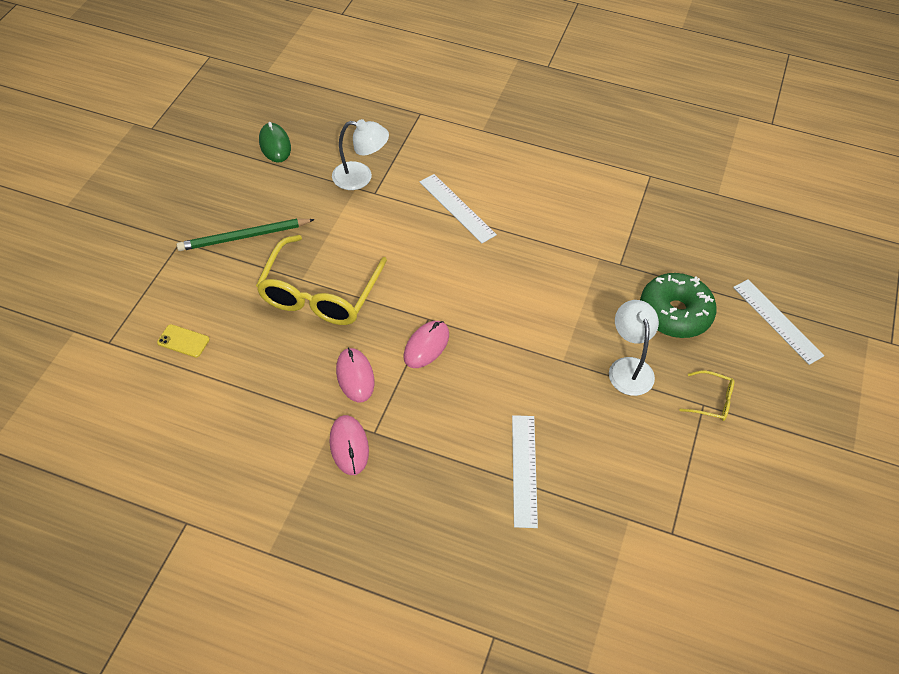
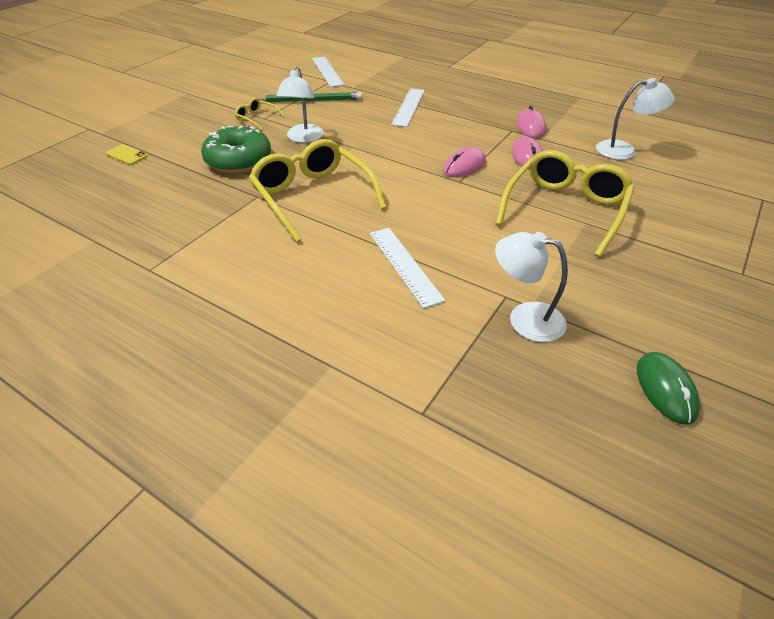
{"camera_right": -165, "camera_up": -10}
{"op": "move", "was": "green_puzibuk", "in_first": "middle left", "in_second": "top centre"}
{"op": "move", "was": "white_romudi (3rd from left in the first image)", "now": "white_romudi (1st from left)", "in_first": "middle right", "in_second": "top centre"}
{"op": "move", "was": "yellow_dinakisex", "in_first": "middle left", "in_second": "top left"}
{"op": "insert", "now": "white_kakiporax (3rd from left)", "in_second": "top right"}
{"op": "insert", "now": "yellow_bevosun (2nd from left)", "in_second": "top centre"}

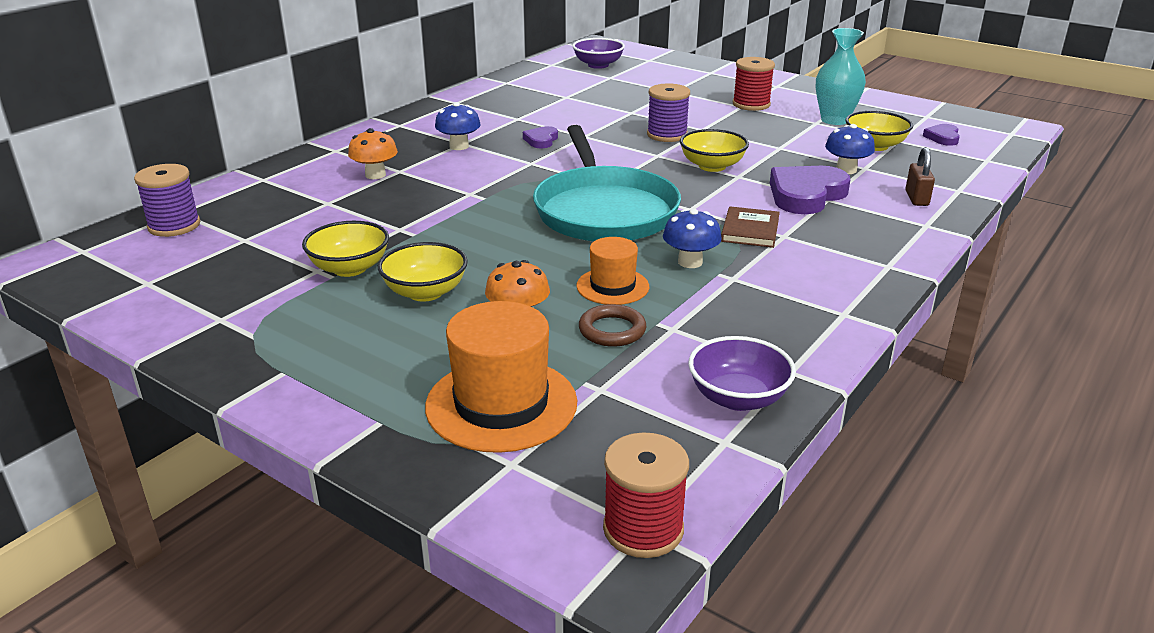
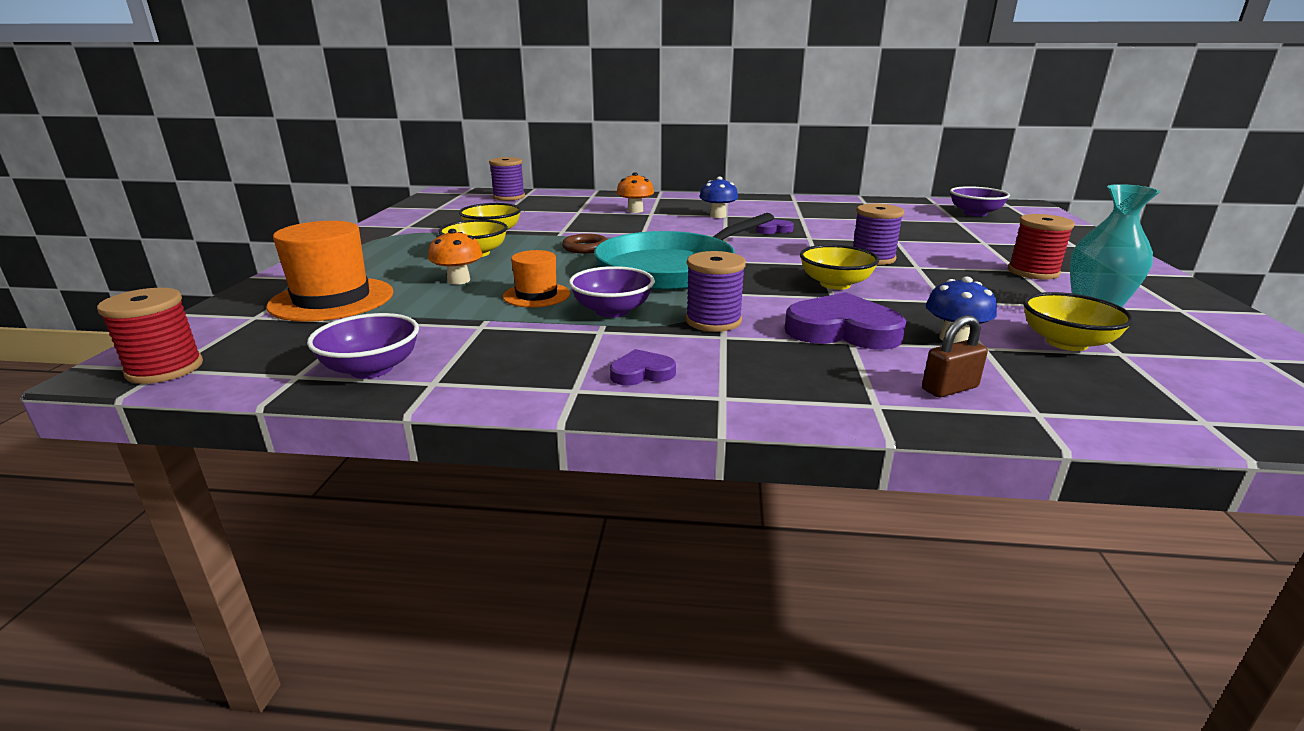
{"camera_right": 60, "camera_up": -5}
{"op": "move", "was": "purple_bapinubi (3rd from left in the first image)", "now": "purple_bapinubi (1st from left)", "in_first": "top right", "in_second": "centre"}
{"op": "replace", "was": "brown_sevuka", "now": "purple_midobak (2nd from left)", "in_first": "centre", "in_second": "centre"}
{"op": "replace", "was": "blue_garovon (2nd from left)", "now": "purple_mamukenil (2nd from left)", "in_first": "centre", "in_second": "centre"}
{"op": "move", "was": "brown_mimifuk", "in_first": "centre", "in_second": "top centre"}

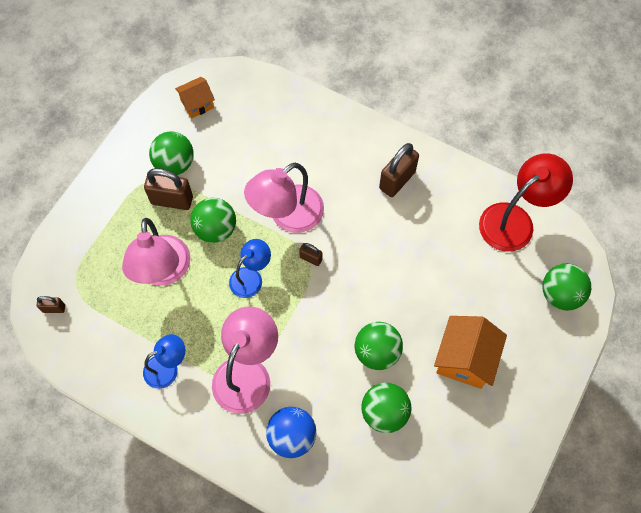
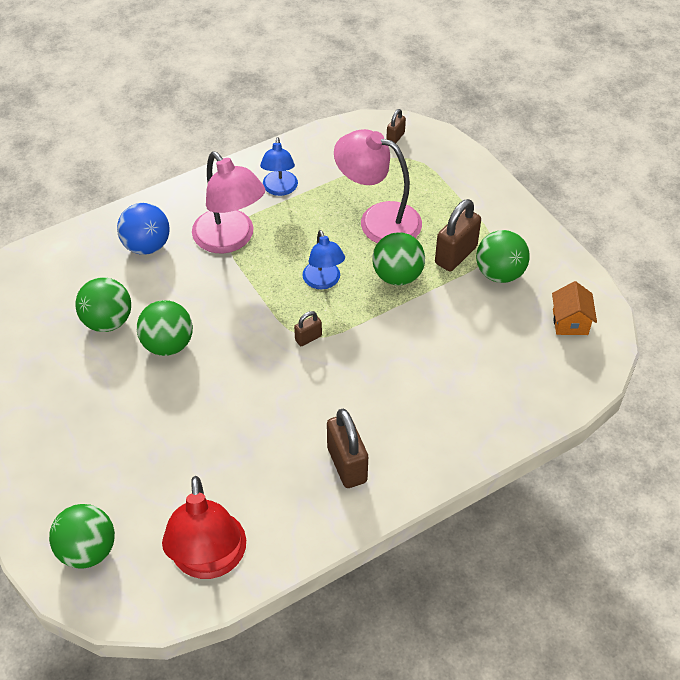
{"camera_right": 120, "camera_up": -15}
{"op": "delete", "was": "pink_kakiporax (3rd from left)", "in_first": "centre"}
{"op": "delete", "was": "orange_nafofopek (2nd from left)", "in_first": "bottom right"}

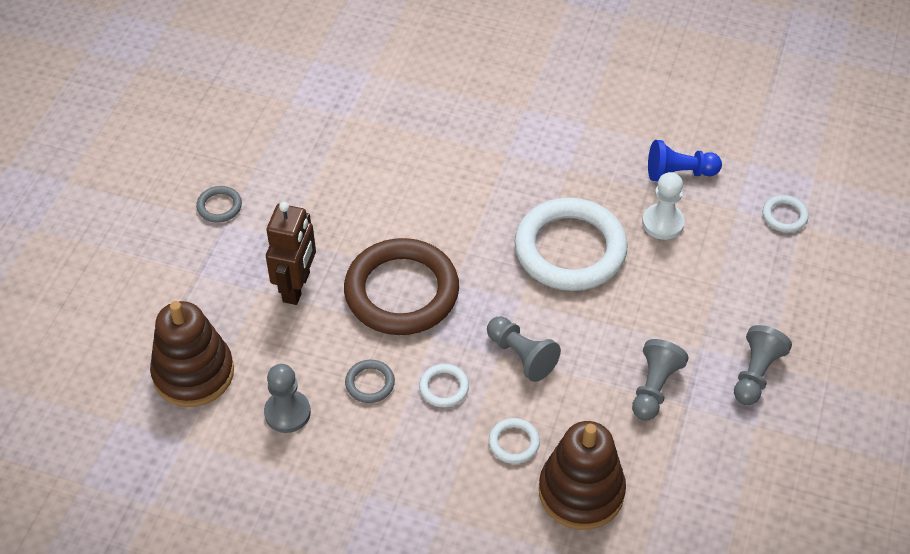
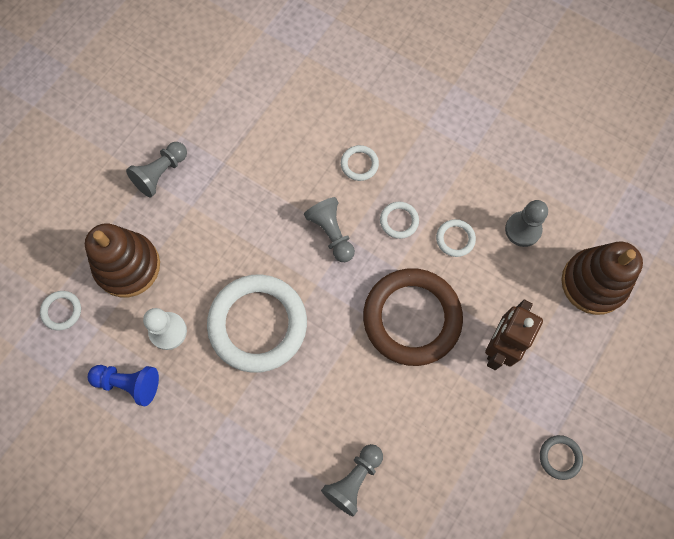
{"camera_right": -165, "camera_up": 20}
{"op": "move", "was": "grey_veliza (3rd from left)", "in_first": "bottom right", "in_second": "bottom centre"}
{"op": "recolor", "was": "grey_mimifuk (2nd from left)", "now": "white_mimifuk (5th from left)", "in_first": "bottom centre", "in_second": "middle right"}
{"op": "move", "was": "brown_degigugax (2nd from left in the first image)", "now": "brown_degigugax (1st from left)", "in_first": "bottom centre", "in_second": "middle left"}

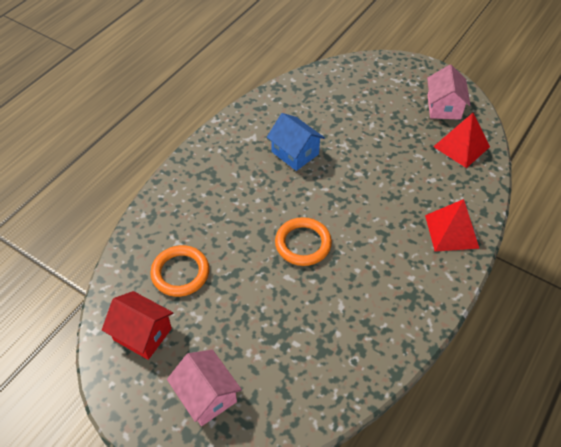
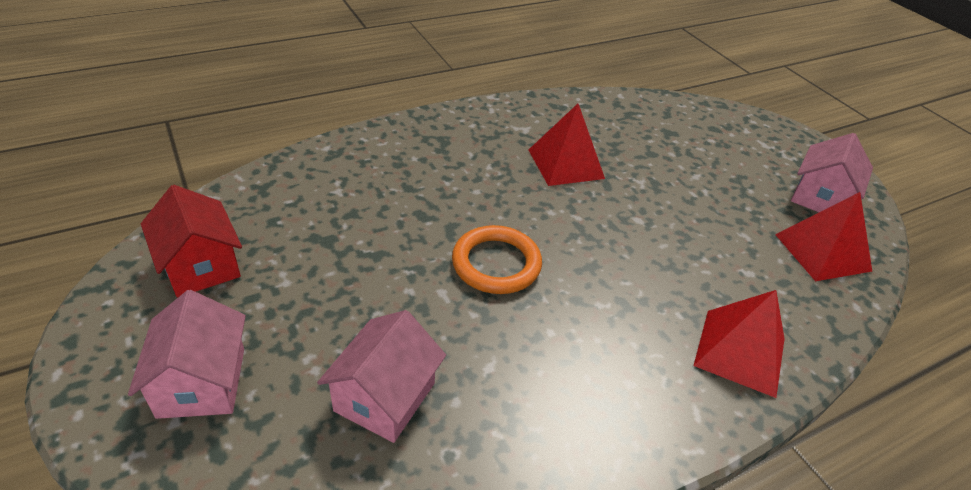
{"camera_right": 25, "camera_up": -10}
{"op": "replace", "was": "blue_nafofopek", "now": "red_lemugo (1st from left)", "in_first": "top centre", "in_second": "top centre"}
{"op": "delete", "was": "orange_mimifuk (1st from left)", "in_first": "middle left"}
{"op": "insert", "now": "pink_nafofopek (2nd from left)", "in_second": "bottom centre"}

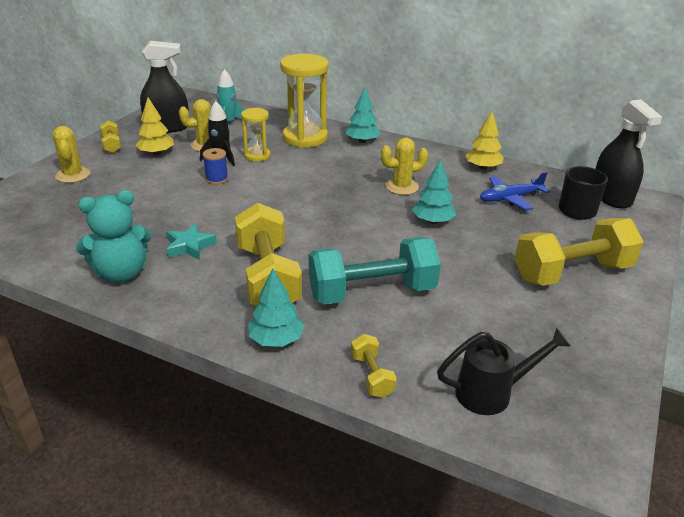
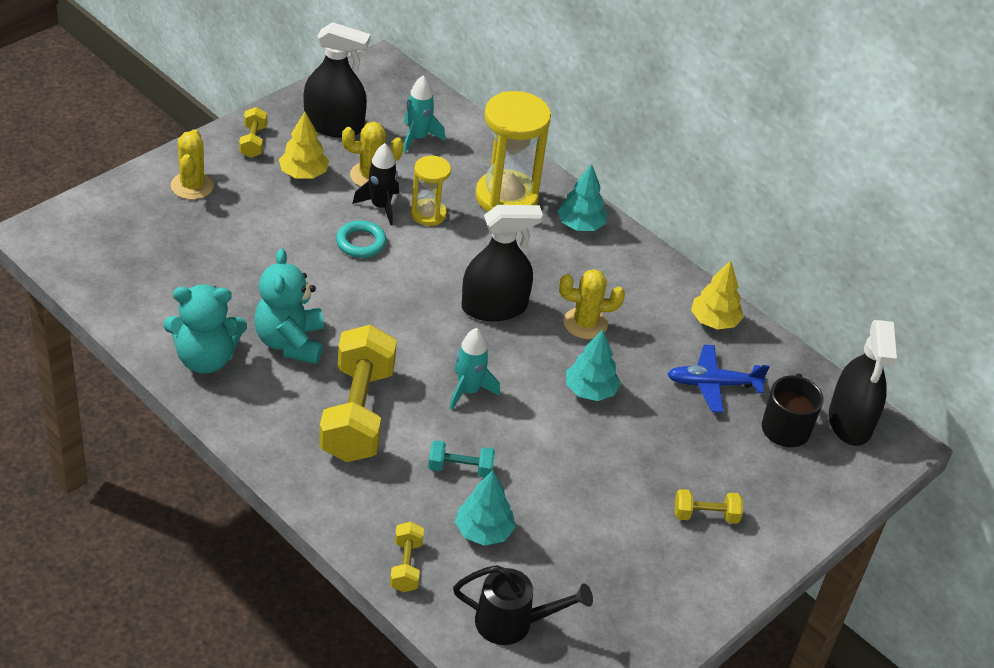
{"camera_right": 15, "camera_up": 10}
{"op": "replace", "was": "blue_midobak", "now": "turquoise_mimifuk", "in_first": "top left", "in_second": "centre"}
{"op": "resize", "was": "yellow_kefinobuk (4th from left)", "in_first": "middle right", "in_second": "bottom right", "ratio": 0.46}
{"op": "replace", "was": "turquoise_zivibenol", "now": "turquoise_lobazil (2nd from left)", "in_first": "middle left", "in_second": "middle left"}
{"op": "resize", "was": "turquoise_kefinobuk", "in_first": "centre", "in_second": "bottom centre", "ratio": 0.46}
{"op": "move", "was": "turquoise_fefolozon (1st from left)", "in_first": "centre", "in_second": "bottom centre"}
{"op": "insert", "now": "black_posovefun (2nd from left)", "in_second": "centre"}
{"op": "insert", "now": "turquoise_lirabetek (2nd from left)", "in_second": "centre"}

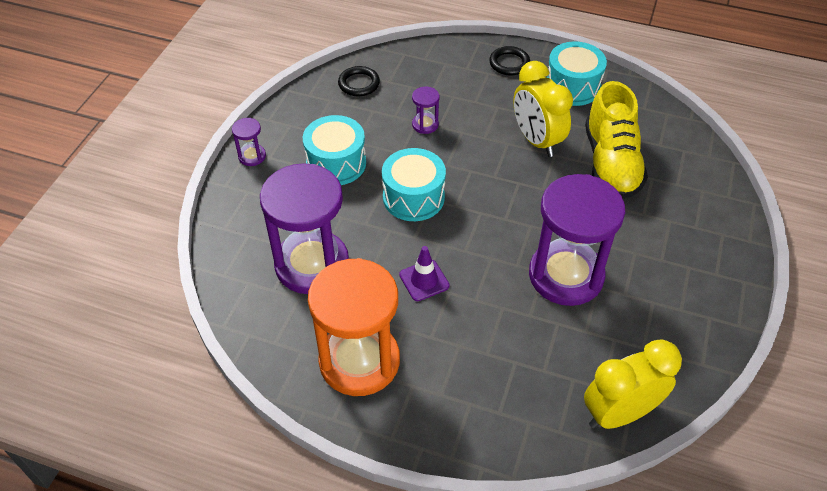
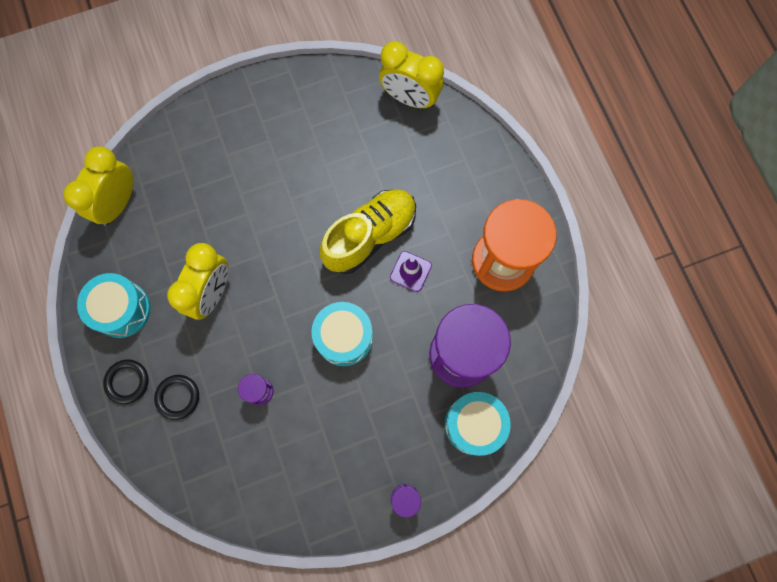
{"camera_right": -130, "camera_up": 25}
{"op": "move", "was": "black_mimifuk (1st from left in the first image)", "now": "black_mimifuk (2nd from left)", "in_first": "top centre", "in_second": "bottom left"}
{"op": "move", "was": "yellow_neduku", "in_first": "top right", "in_second": "centre"}
{"op": "move", "was": "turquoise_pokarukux (1st from left in the first image)", "now": "turquoise_pokarukux (3rd from left)", "in_first": "top centre", "in_second": "bottom centre"}
{"op": "delete", "was": "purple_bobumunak (4th from left)", "in_first": "middle right"}
{"op": "insert", "now": "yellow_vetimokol (1st from left)", "in_second": "top left"}

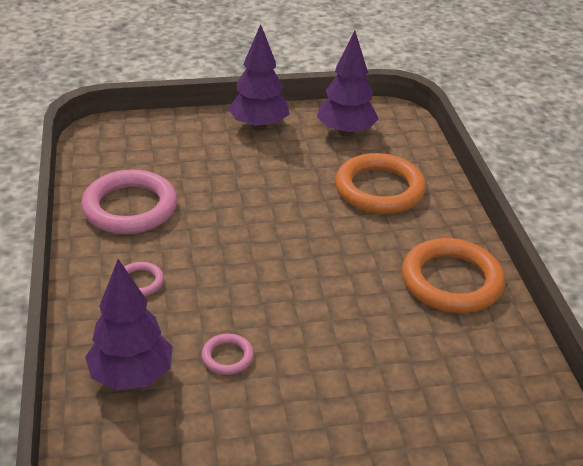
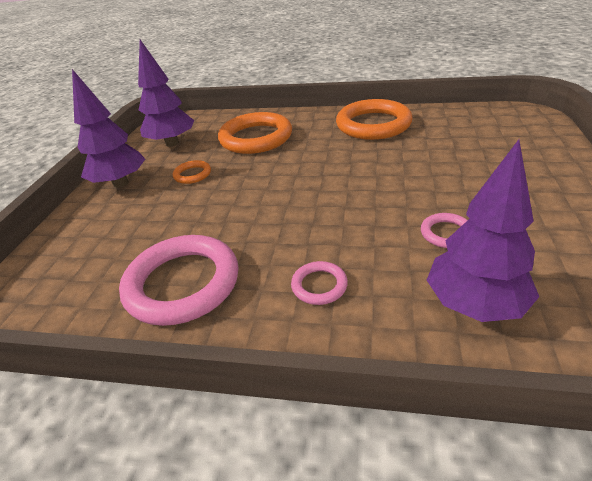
{"camera_right": -65, "camera_up": 0}
{"op": "insert", "now": "orange_mimifuk (1st from left)", "in_second": "middle left"}

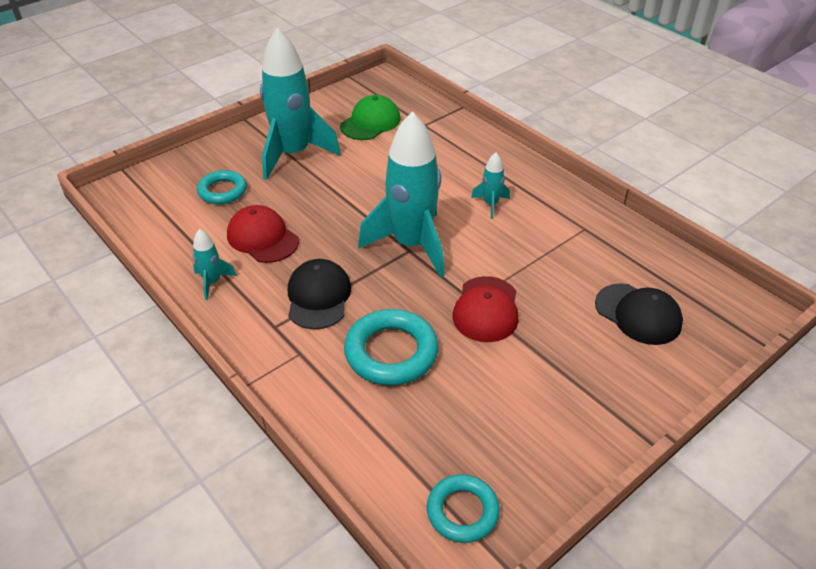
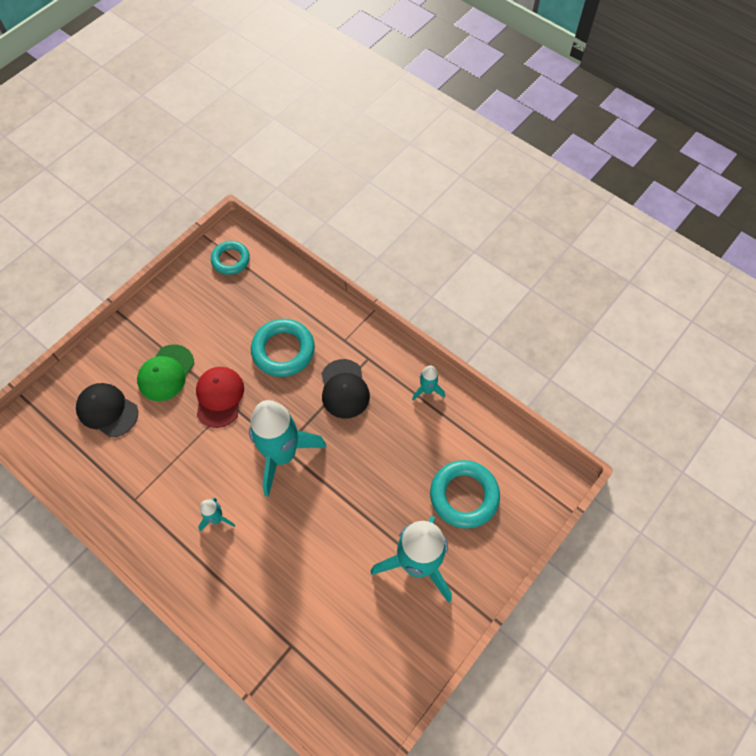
{"camera_right": 170, "camera_up": 20}
{"op": "move", "was": "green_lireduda", "in_first": "top centre", "in_second": "middle left"}
{"op": "resize", "was": "turquoise_mimifuk (1st from left in the first image)", "in_first": "top left", "in_second": "centre", "ratio": 1.54}
{"op": "delete", "was": "red_lireduda (1st from left)", "in_first": "middle left"}

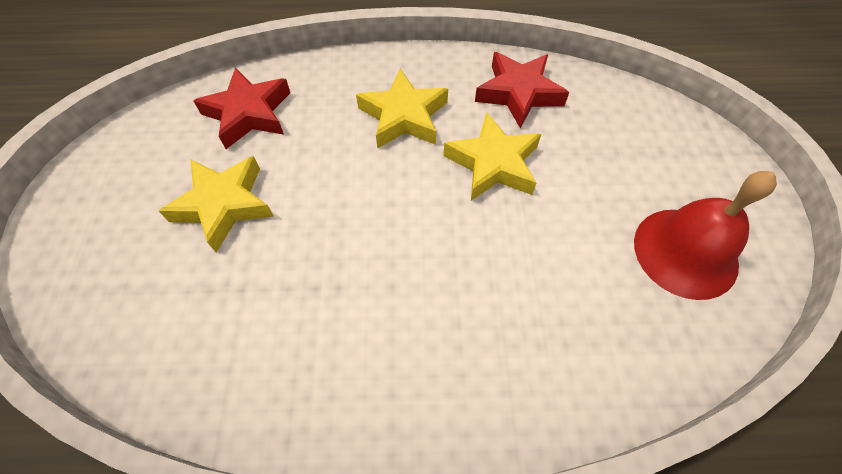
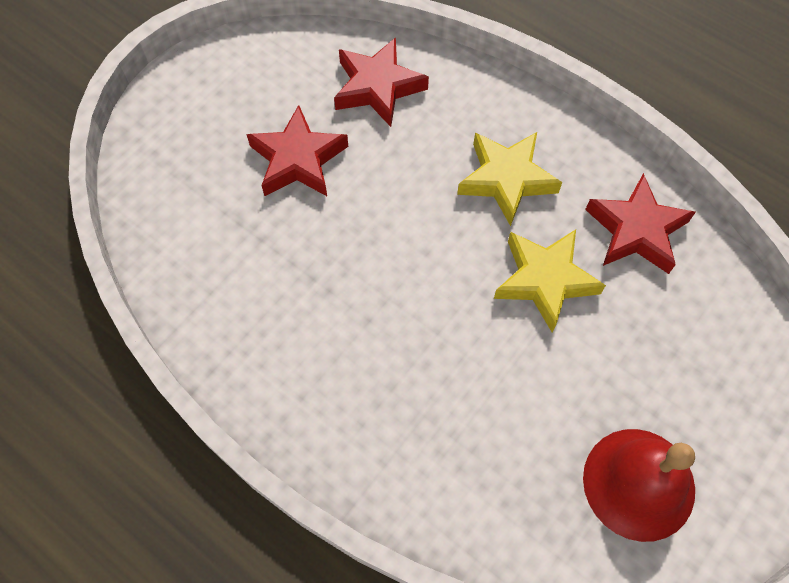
{"camera_right": 40, "camera_up": 5}
{"op": "recolor", "was": "yellow_zivibenol (1st from left)", "now": "red_zivibenol (1st from left)", "in_first": "middle left", "in_second": "top centre"}

